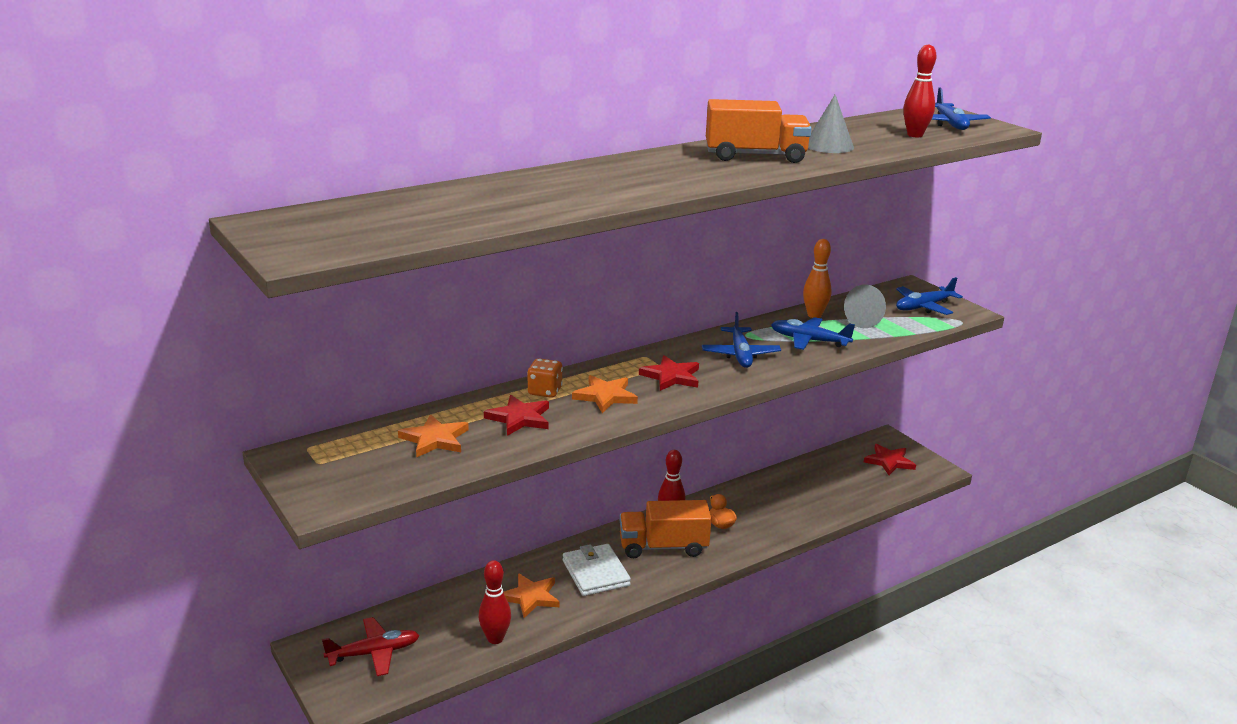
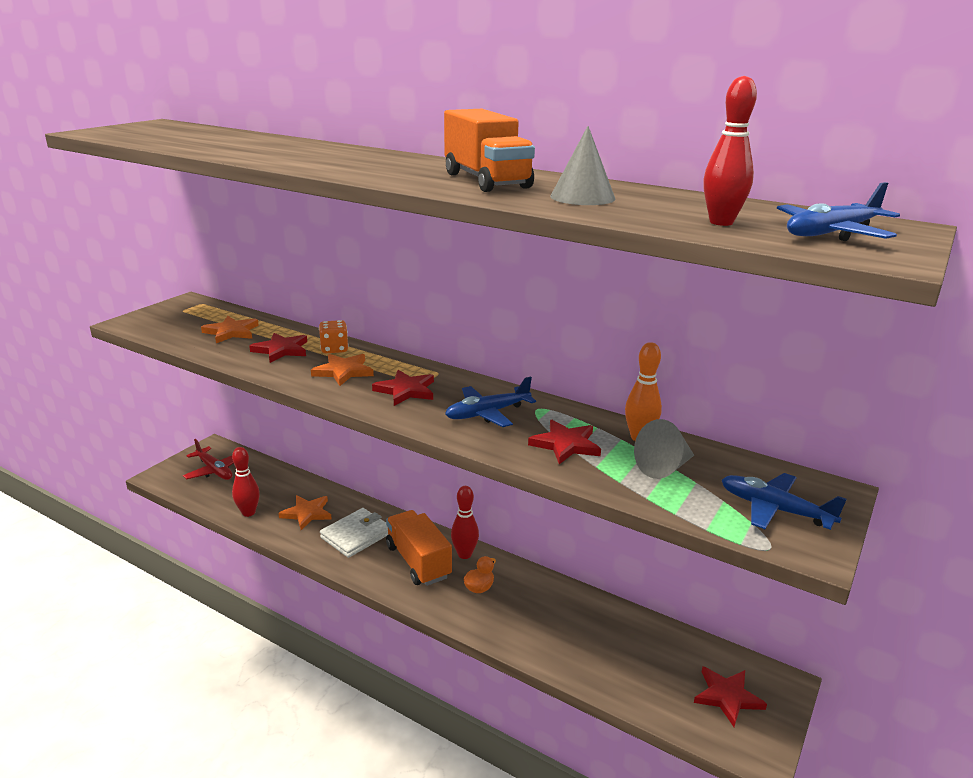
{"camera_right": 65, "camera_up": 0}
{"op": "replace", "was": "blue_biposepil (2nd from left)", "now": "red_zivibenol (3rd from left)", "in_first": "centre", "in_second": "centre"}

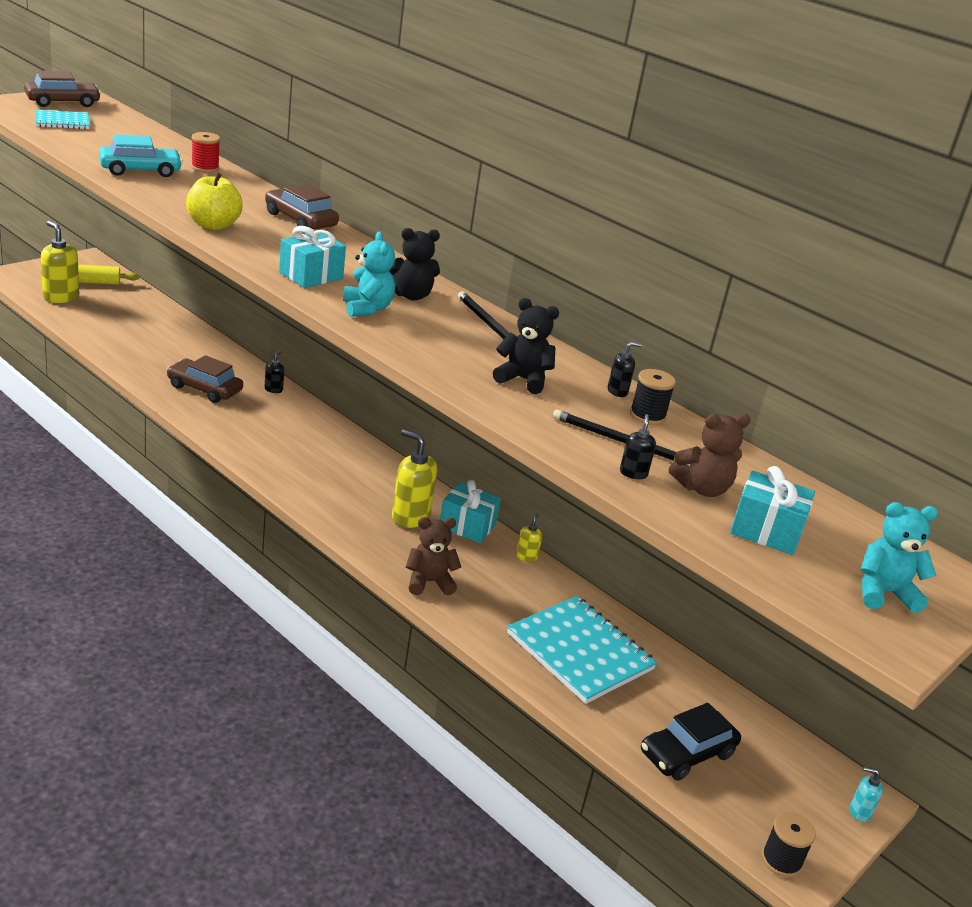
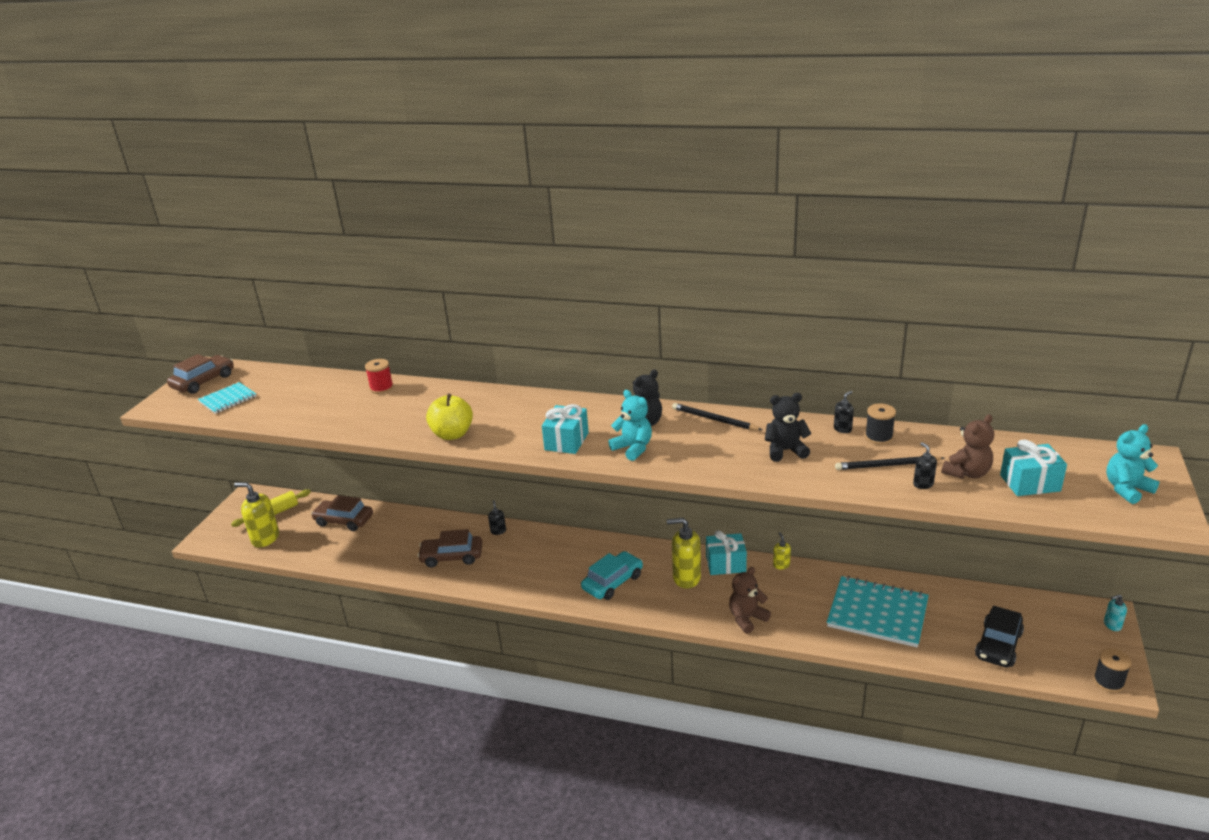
{"camera_right": -20, "camera_up": 0}
{"op": "move", "was": "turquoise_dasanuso", "in_first": "top left", "in_second": "bottom centre"}
{"op": "move", "was": "brown_dasanuso (3rd from left in the first image)", "now": "brown_dasanuso (2nd from left)", "in_first": "top left", "in_second": "middle left"}

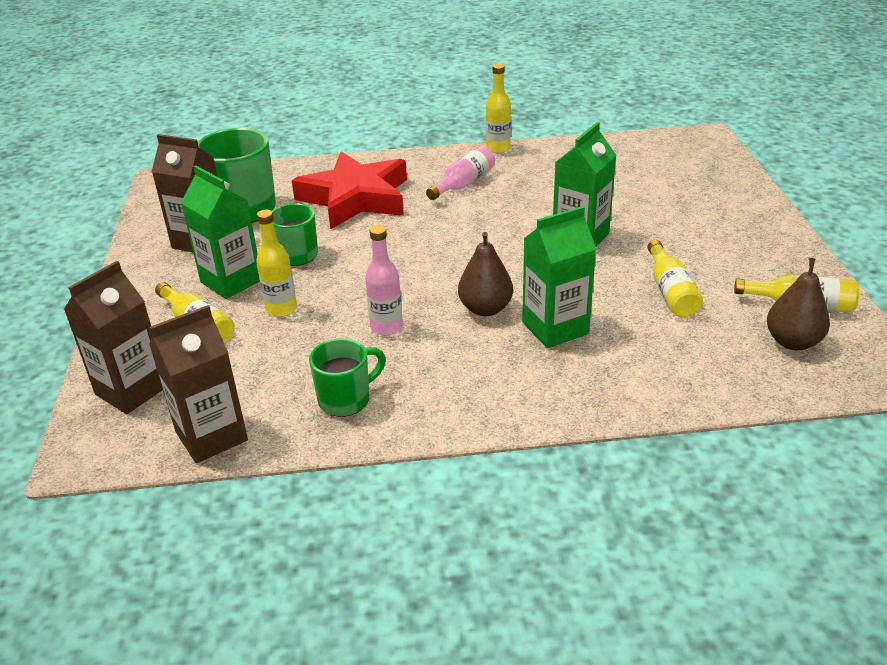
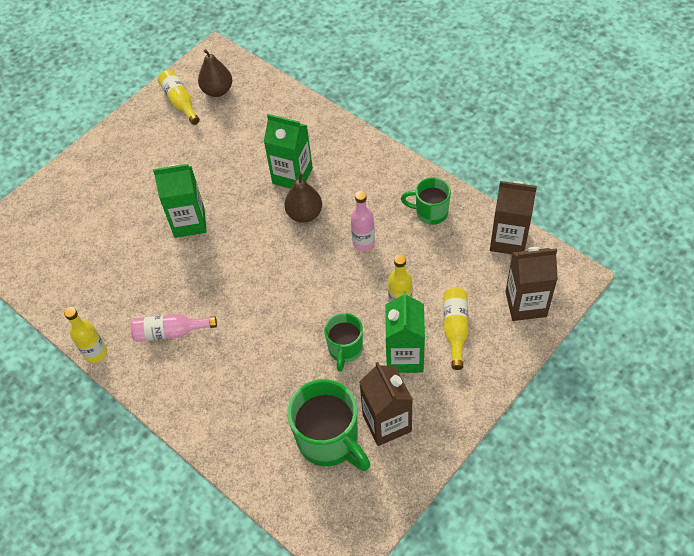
{"camera_right": -130, "camera_up": 20}
{"op": "delete", "was": "red_zivibenol", "in_first": "top centre"}
{"op": "delete", "was": "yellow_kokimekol (4th from left)", "in_first": "middle right"}

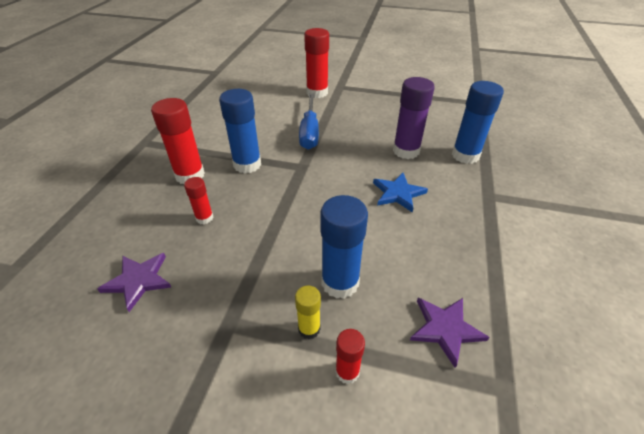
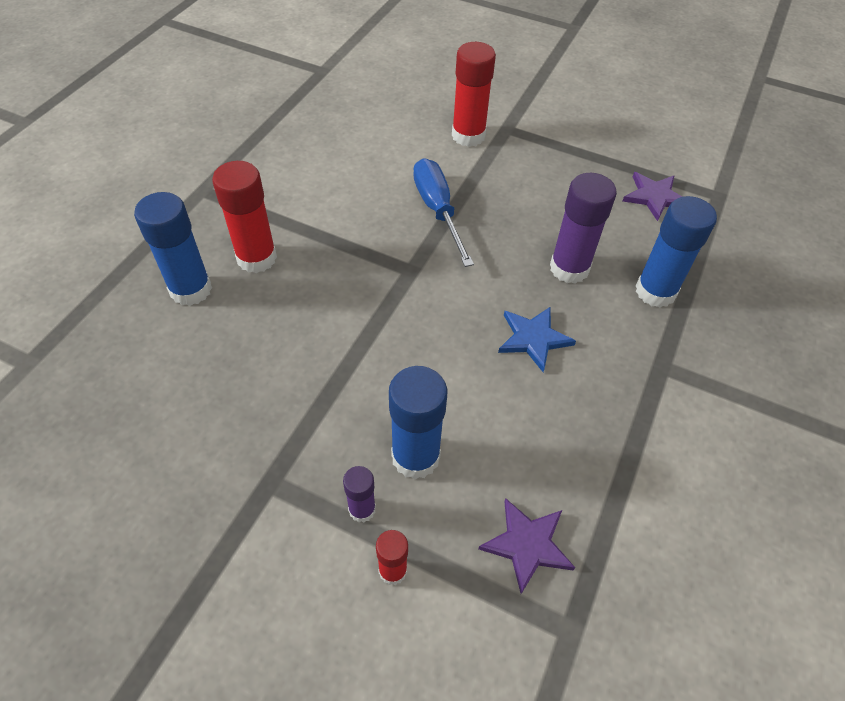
{"camera_right": 10, "camera_up": 10}
{"op": "move", "was": "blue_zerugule (1st from left)", "in_first": "top centre", "in_second": "middle left"}
{"op": "rotate", "was": "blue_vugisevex", "in_first": "top centre", "in_second": "top centre", "clockwise": 150}
{"op": "delete", "was": "red_zerugule (2nd from left)", "in_first": "middle left"}
{"op": "move", "was": "purple_zivibenol (1st from left in the first image)", "now": "purple_zivibenol (2nd from left)", "in_first": "middle left", "in_second": "top right"}
{"op": "recolor", "was": "yellow_zerugule", "now": "purple_zerugule (1st from left)", "in_first": "bottom centre", "in_second": "bottom centre"}

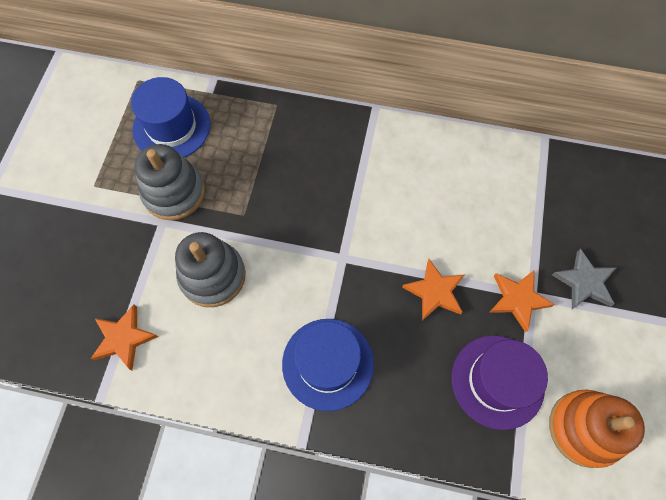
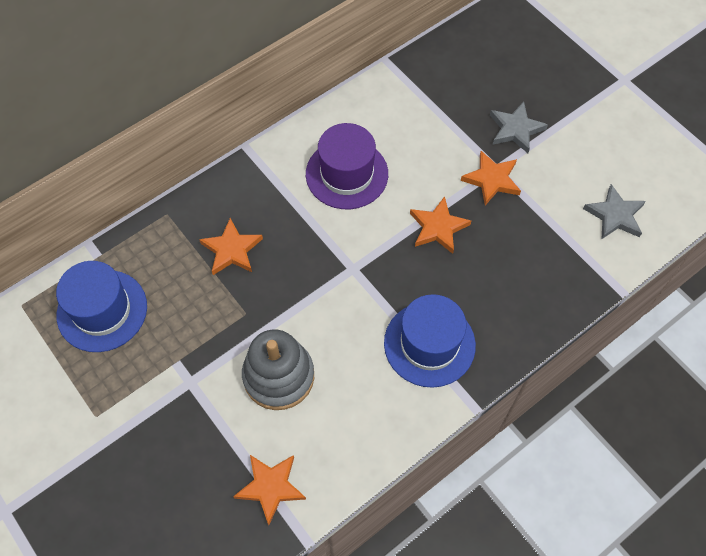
{"camera_right": -50, "camera_up": -5}
{"op": "delete", "was": "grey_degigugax (1st from left)", "in_first": "middle left"}
{"op": "move", "was": "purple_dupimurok", "in_first": "bottom right", "in_second": "top centre"}
{"op": "replace", "was": "orange_degigugax", "now": "grey_zivibenol (2nd from left)", "in_first": "bottom right", "in_second": "middle right"}
{"op": "insert", "now": "orange_zivibenol (1st from left)", "in_second": "middle left"}

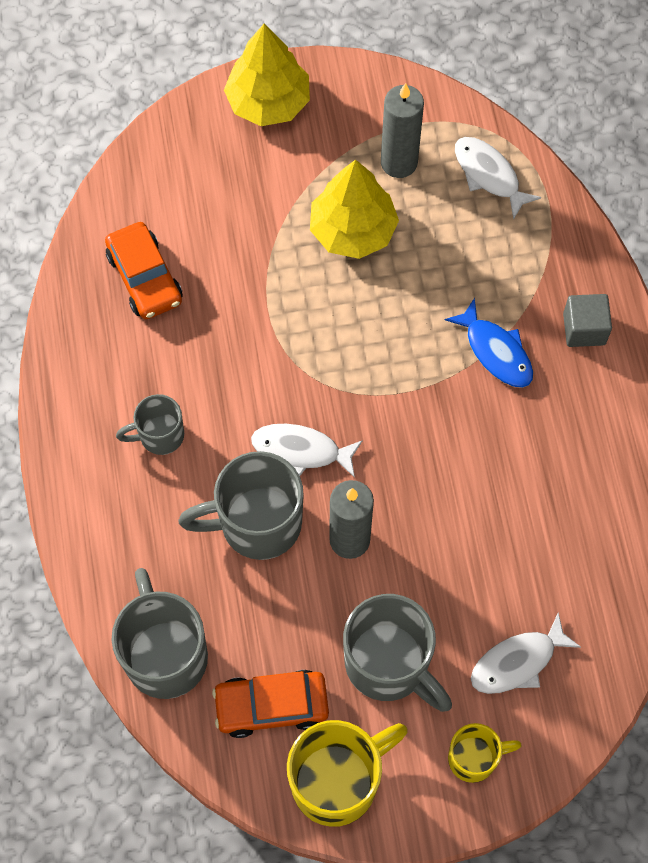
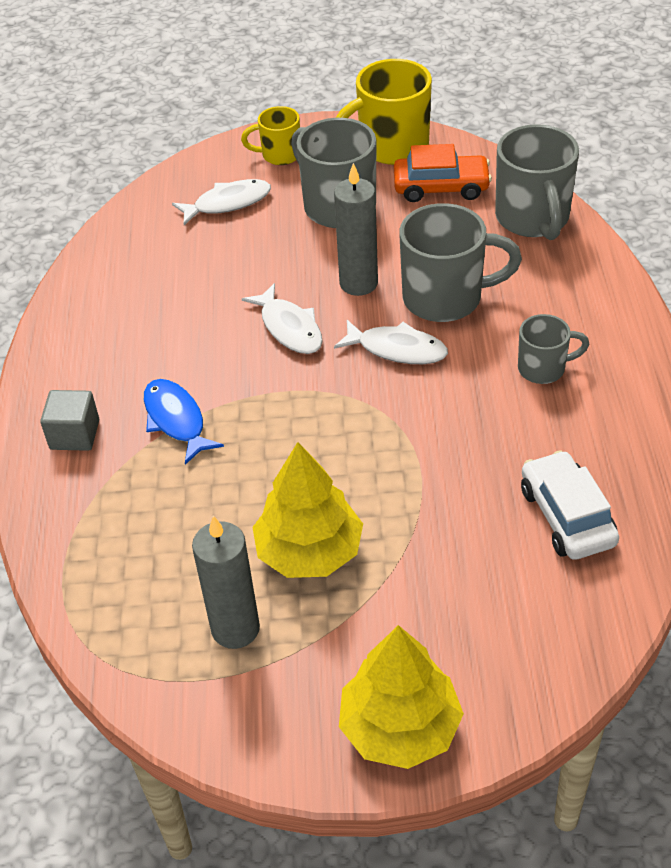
{"camera_right": -170, "camera_up": -20}
{"op": "move", "was": "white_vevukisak (2nd from left)", "in_first": "top right", "in_second": "centre"}
{"op": "recolor", "was": "orange_dasanuso (1st from left)", "now": "white_dasanuso", "in_first": "top left", "in_second": "middle right"}

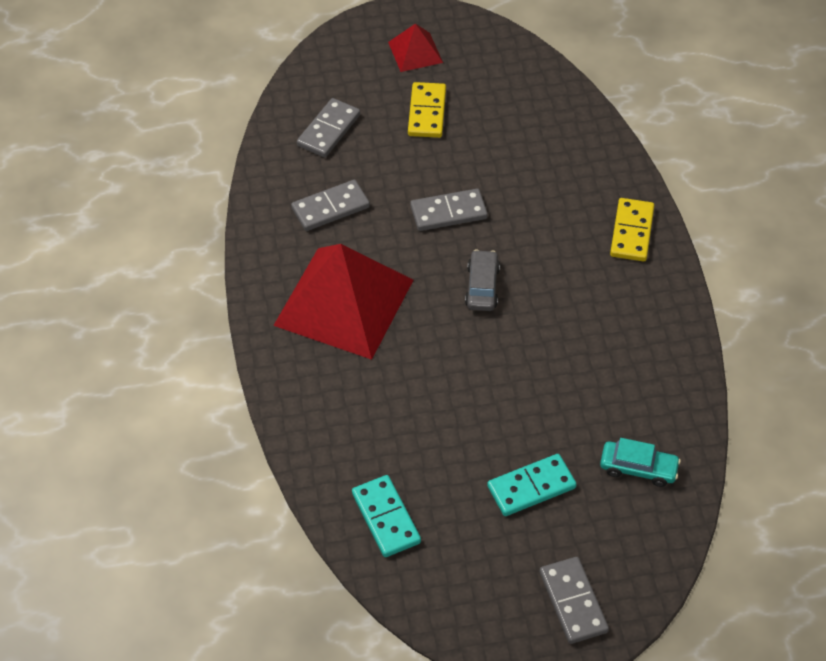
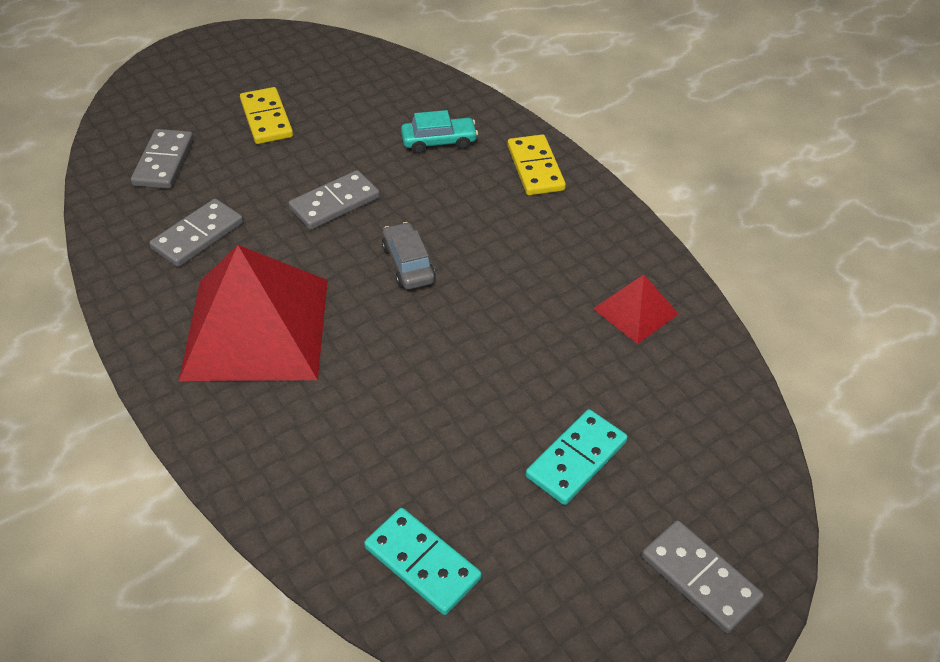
{"camera_right": -25, "camera_up": -5}
{"op": "move", "was": "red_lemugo (2nd from left)", "in_first": "top centre", "in_second": "middle right"}
{"op": "move", "was": "turquoise_dasanuso", "in_first": "bottom right", "in_second": "top centre"}

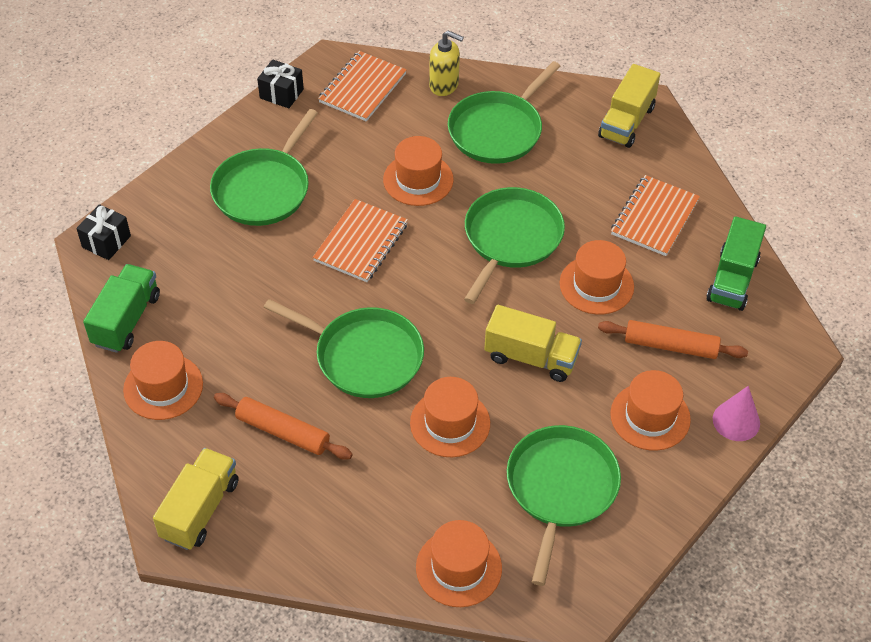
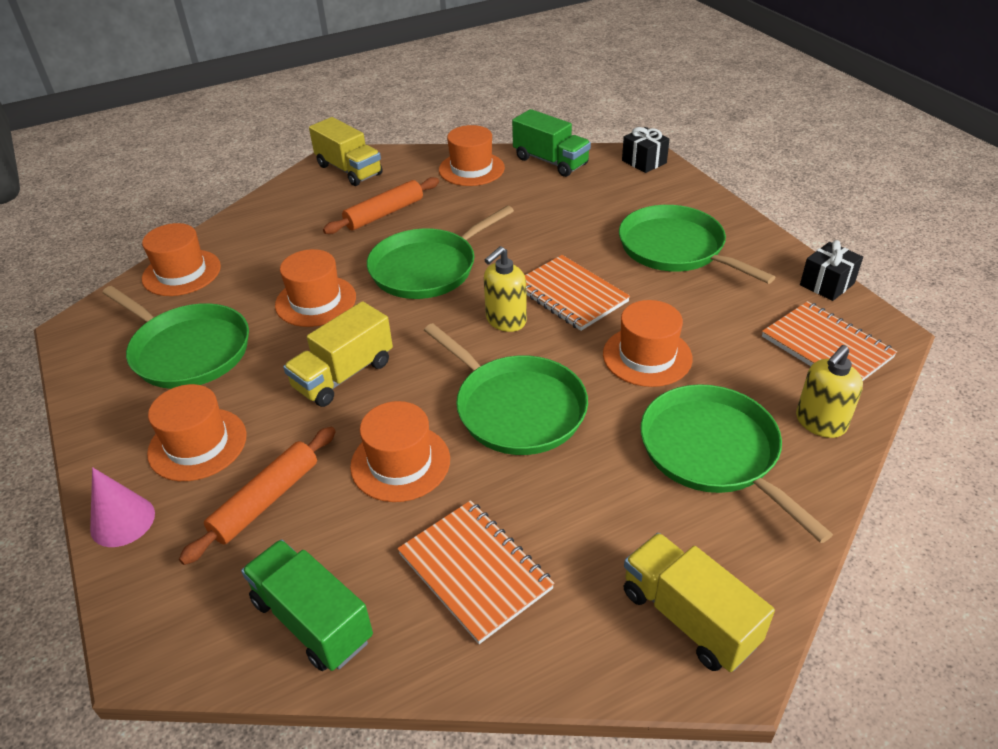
{"camera_right": 115, "camera_up": -10}
{"op": "insert", "now": "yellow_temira (1st from left)", "in_second": "centre"}

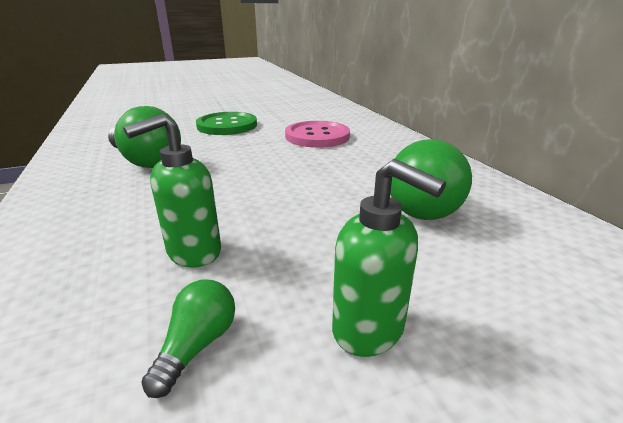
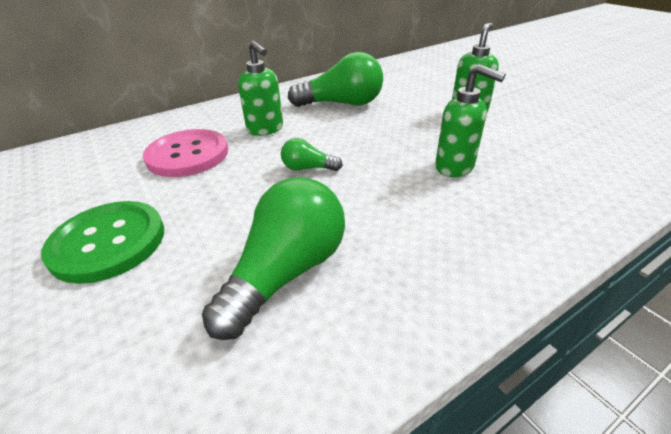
{"camera_right": -100, "camera_up": 10}
{"op": "move", "was": "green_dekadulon (2nd from left)", "in_first": "bottom left", "in_second": "centre"}
{"op": "insert", "now": "green_temira (1st from left)", "in_second": "top centre"}

